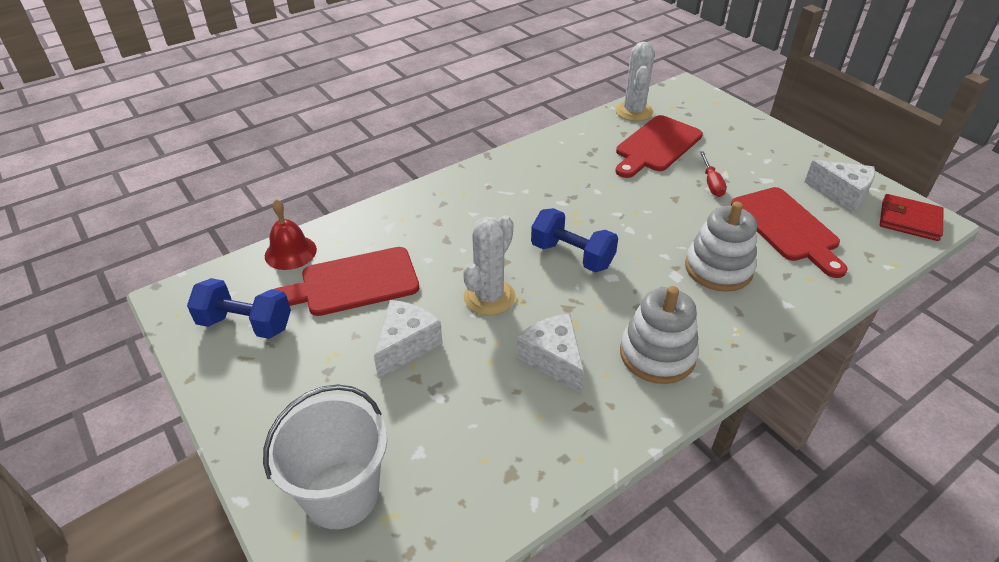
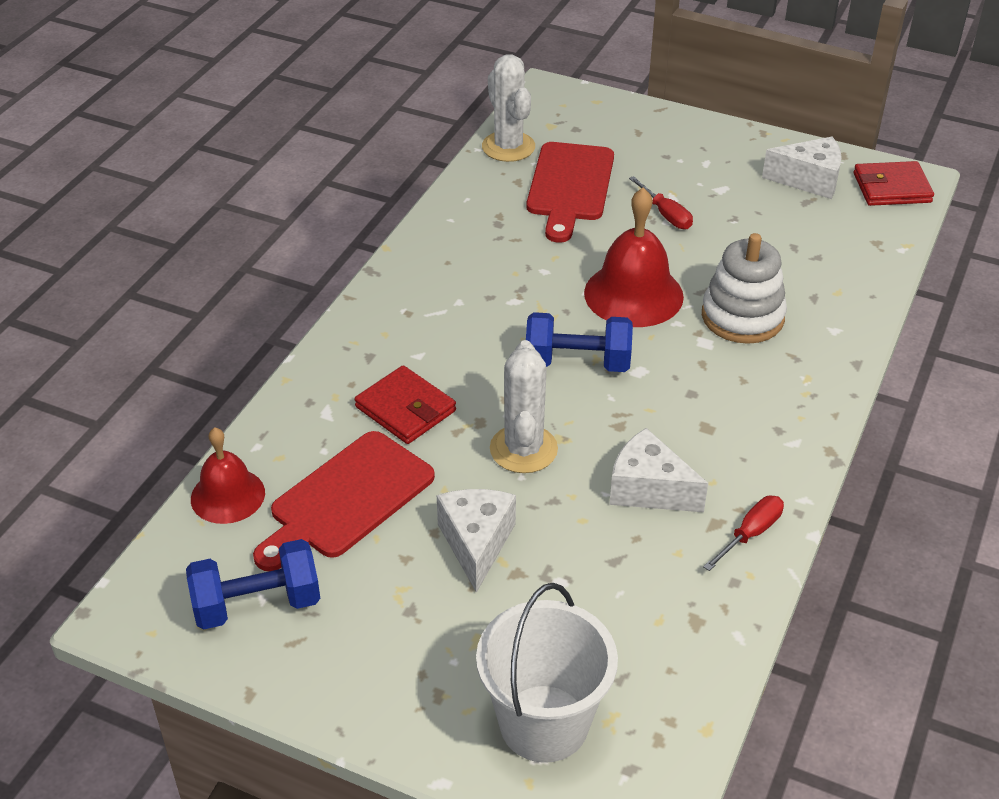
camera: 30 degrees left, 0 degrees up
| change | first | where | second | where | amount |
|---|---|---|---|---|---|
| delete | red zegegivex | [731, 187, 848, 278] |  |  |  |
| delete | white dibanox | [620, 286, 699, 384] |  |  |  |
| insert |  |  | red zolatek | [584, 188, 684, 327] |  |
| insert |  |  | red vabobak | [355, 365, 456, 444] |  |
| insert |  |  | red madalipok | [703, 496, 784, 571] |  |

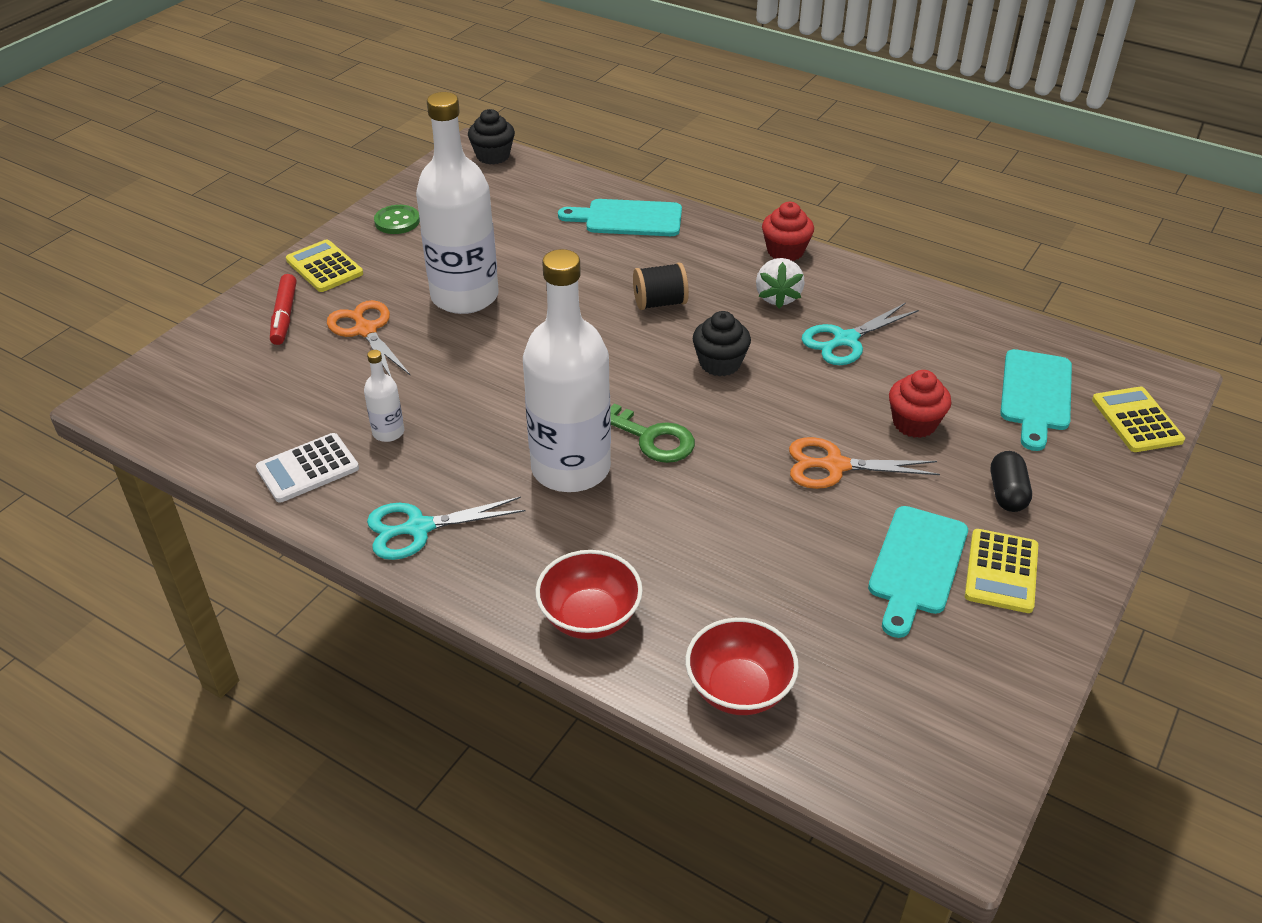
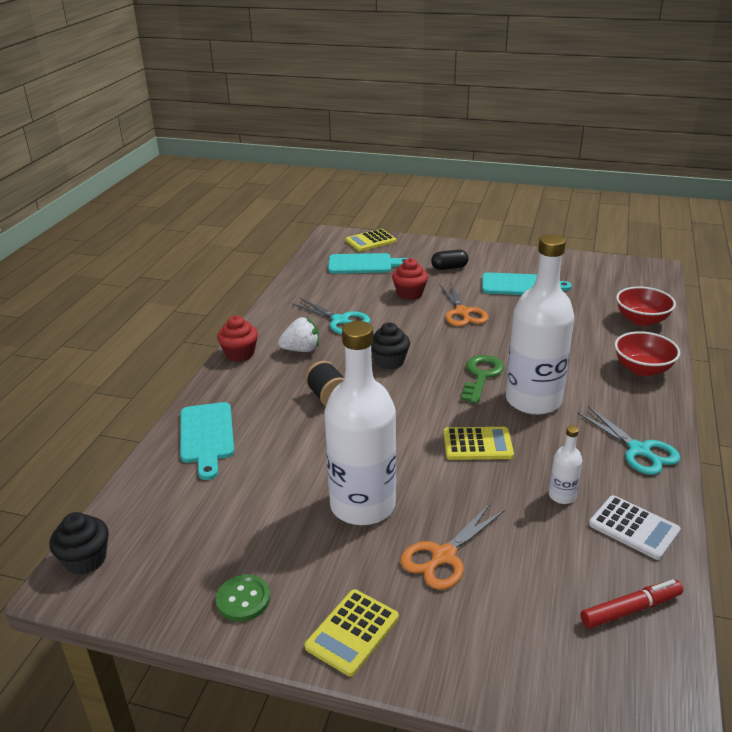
camera: 105 degrees left, 10 degrees down
| change | first | where | second | where | amount |
|---|---|---|---|---|---|
| move | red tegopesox | [270, 274, 296, 345] |  | [581, 579, 683, 628] |  |
| move | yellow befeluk | [965, 529, 1038, 613] |  | [444, 427, 514, 460] |  |

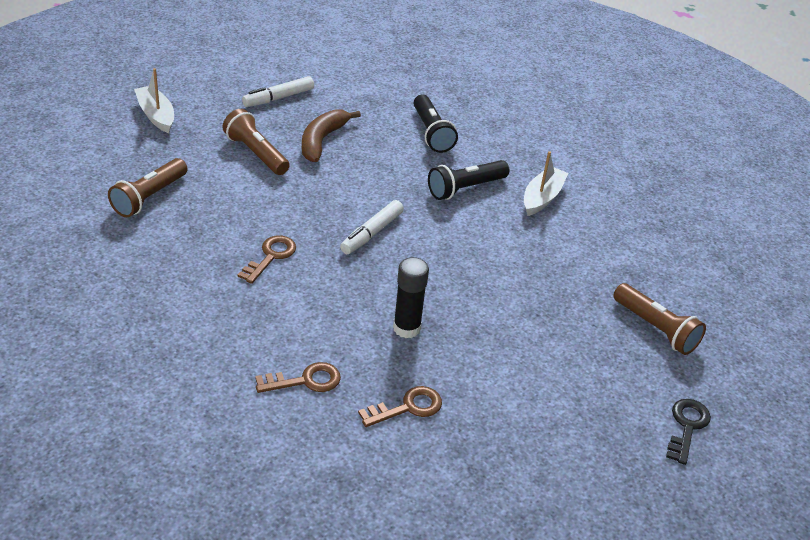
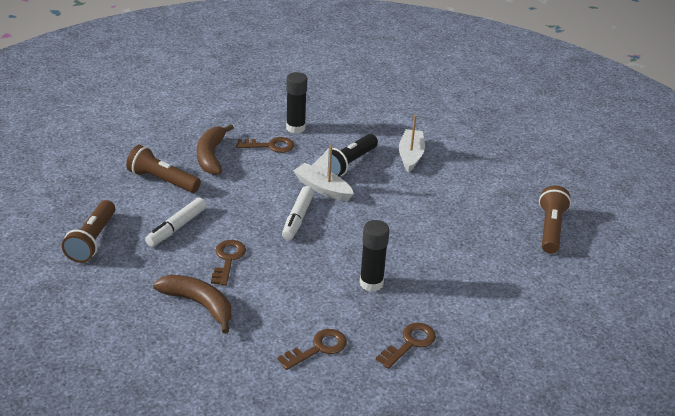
camera: 20 degrees left, 5 degrees down
| change | first | where | second | where | amount |
|---|---|---|---|---|---|
| move | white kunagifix | [134, 68, 174, 133] |  | [293, 145, 354, 201] |  |
| move | white tegopesox | [242, 76, 314, 107] |  | [145, 198, 207, 247] |  |
| replace | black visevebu | [414, 95, 458, 153] | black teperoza | [286, 72, 307, 133] |  |
| rotate | brown visevebu | [613, 283, 706, 355] |  | [539, 185, 571, 254] | 105 degrees counterclockwise |
| delete | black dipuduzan | [666, 399, 711, 465] |  |  |  |
| insert |  |  | brown dipuduzan | [236, 137, 294, 153] |  |
| insert |  |  | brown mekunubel | [153, 275, 231, 334] |  |

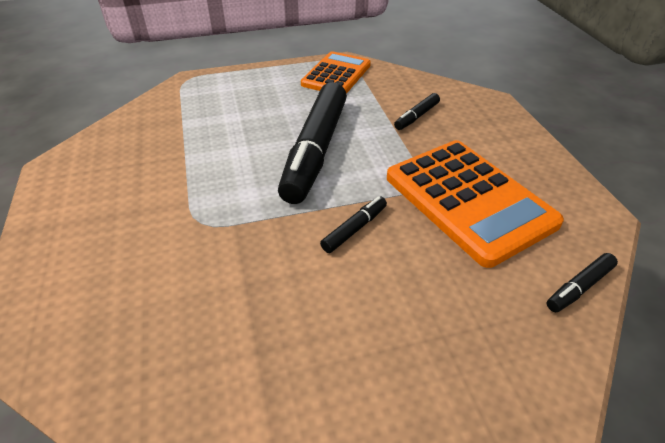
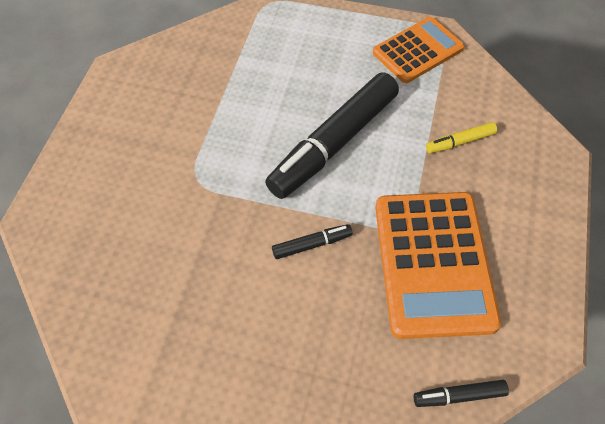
camera: 30 degrees right, 15 degrees up
| change | first | where | second | where | amount |
|---|---|---|---|---|---|
| recolor | black tegopesox | [394, 93, 440, 130] | yellow tegopesox | [426, 122, 497, 153] |  |

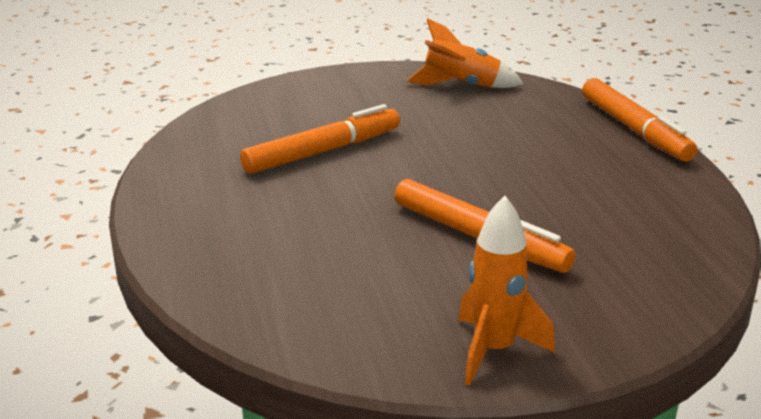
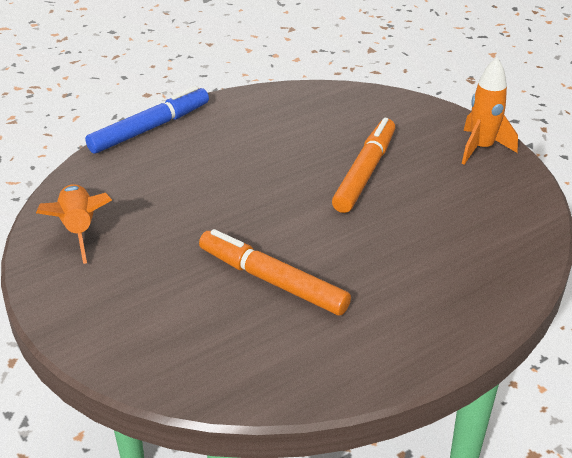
camera: 110 degrees left, 10 degrees up
| change | first | where | second | where | amount |
|---|---|---|---|---|---|
| recolor | orange tegopesox | [582, 78, 697, 161] | blue tegopesox | [85, 86, 209, 154] |  |

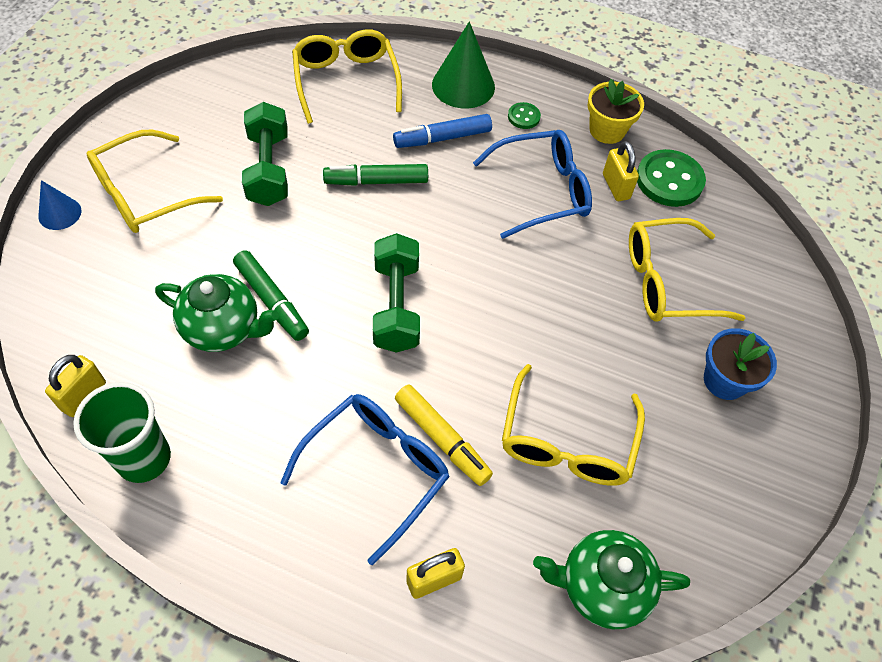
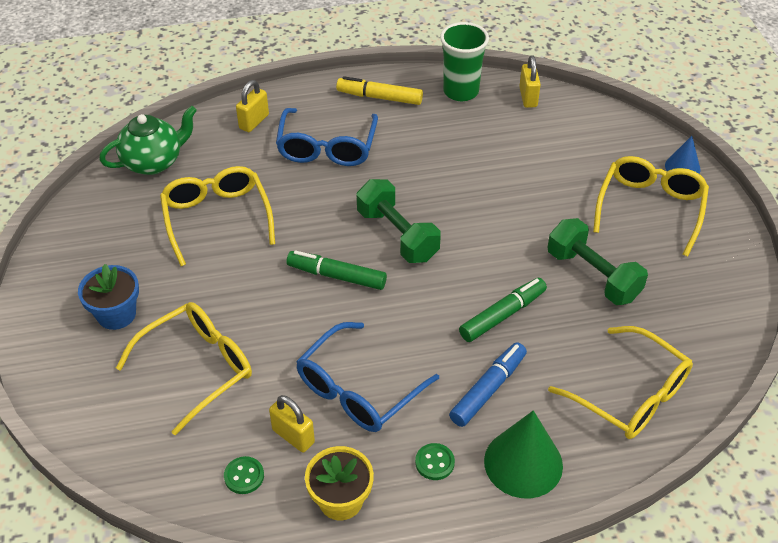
camera: 150 degrees right, 10 degrees down
| change | first | where | second | where | amount |
|---|---|---|---|---|---|
| resize | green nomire | [637, 149, 706, 207] |  | [224, 456, 264, 494] | x0.51 |
| move | green tegopesox | [233, 250, 309, 341] |  | [287, 250, 387, 290] |  |
| delete | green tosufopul | [155, 274, 279, 352] |  |  |  |
| move | yellow tegopesox | [395, 384, 493, 486] |  | [336, 76, 423, 105] |  |

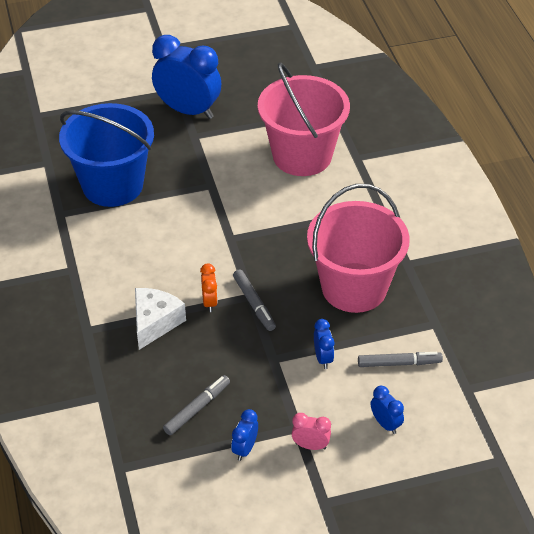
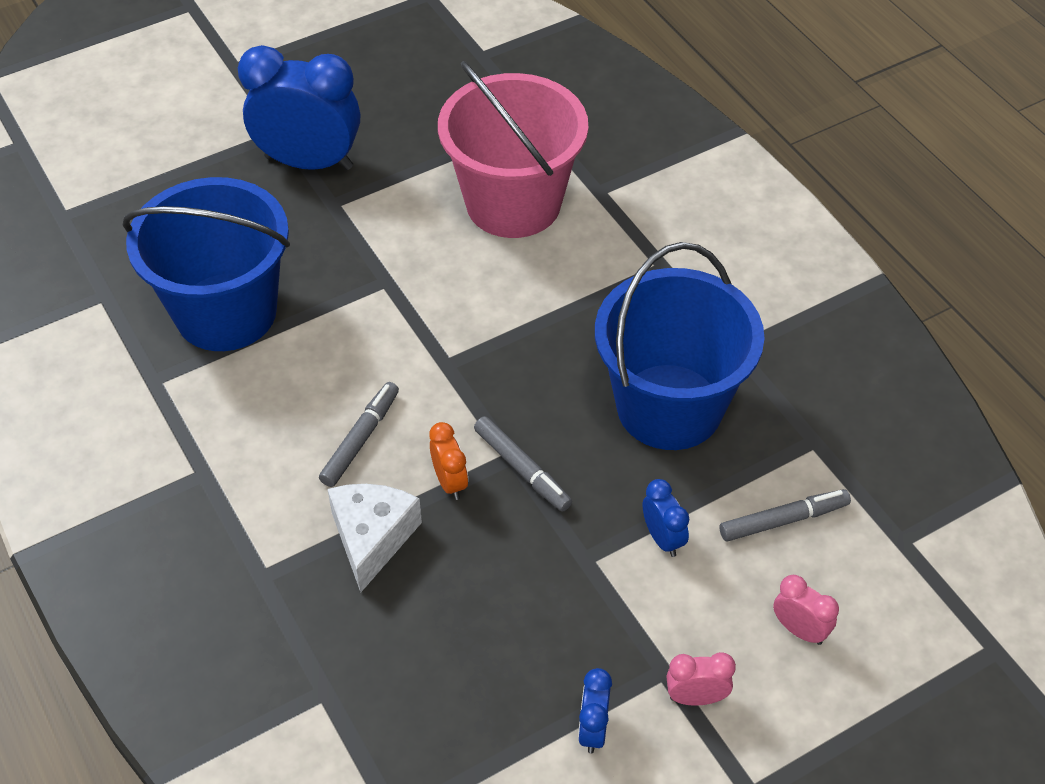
camera: 15 degrees left, 5 degrees up
| change | first | where | second | where | amount |
|---|---|---|---|---|---|
| recolor | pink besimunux | [307, 184, 409, 313] | blue besimunux | [595, 242, 765, 450] |  |
| move | grey tegopesox | [163, 375, 230, 435] |  | [319, 382, 399, 487] |  |
| recolor | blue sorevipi | [371, 386, 404, 434] | pink sorevipi | [773, 575, 839, 645] |  |

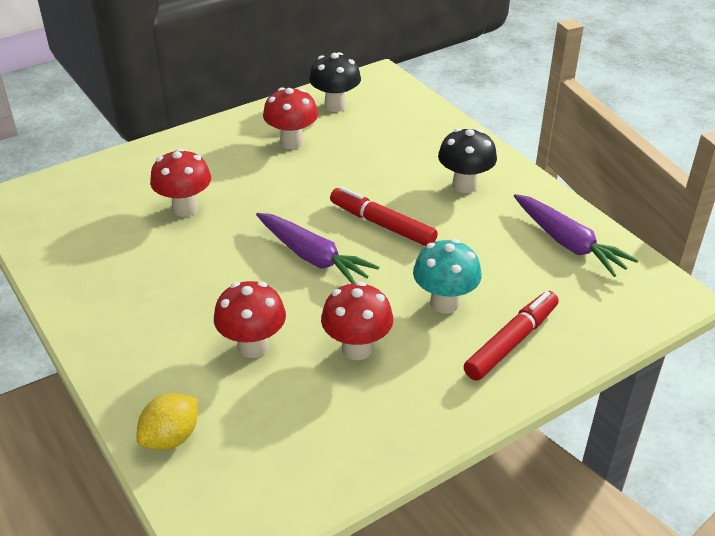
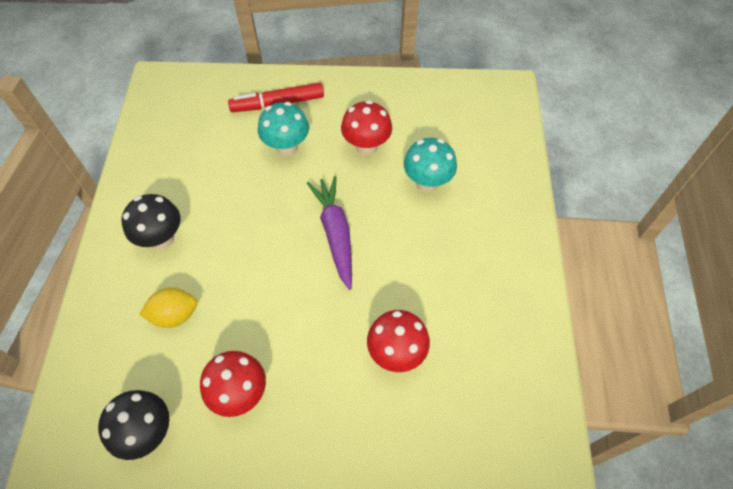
camera: 145 degrees left, 20 degrees up
| change | first | where | second | where | amount |
|---|---|---|---|---|---|
| delete | red tegopesox | [330, 186, 438, 246] |  |  |  |
| delete | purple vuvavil | [514, 194, 638, 277] |  |  |  |
| recolor | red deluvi | [214, 281, 286, 358] | turquoise deluvi | [404, 138, 457, 192] |  |
| move | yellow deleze | [137, 393, 198, 450] |  | [139, 288, 198, 328] |  |

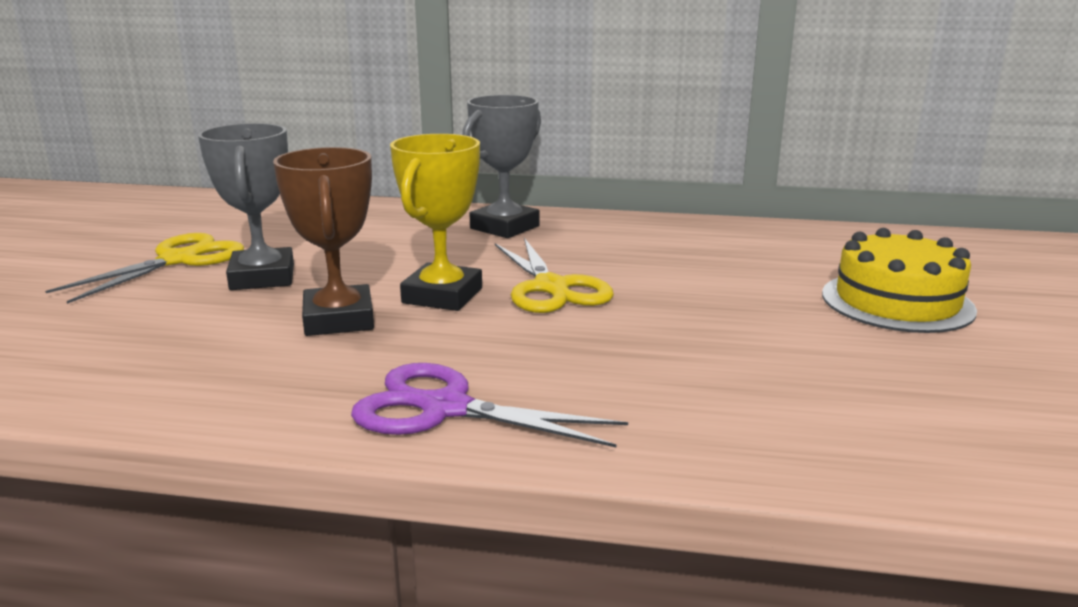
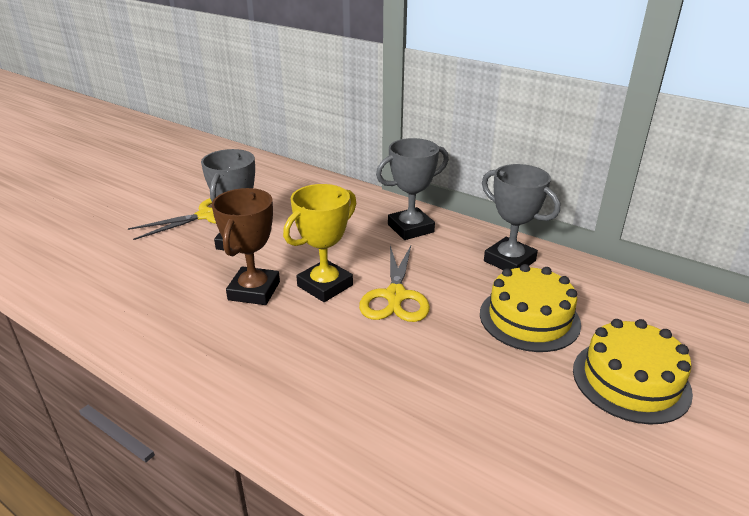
camera: 25 degrees right, 10 degrees up
| change | first | where | second | where | amount |
|---|---|---|---|---|---|
| delete | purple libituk | [351, 363, 628, 447] |  |  |  |
| insert |  |  | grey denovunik | [482, 164, 560, 270] |  |
| insert |  |  | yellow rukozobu | [480, 264, 581, 352] |  |

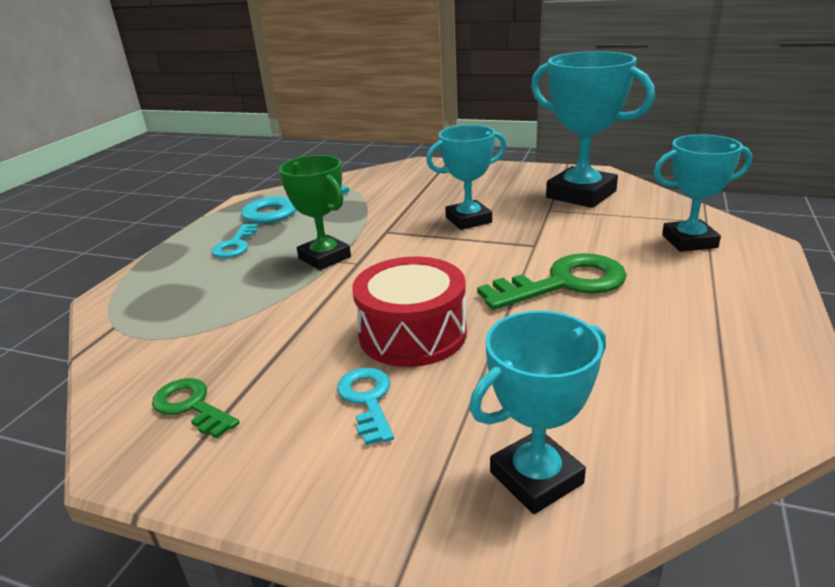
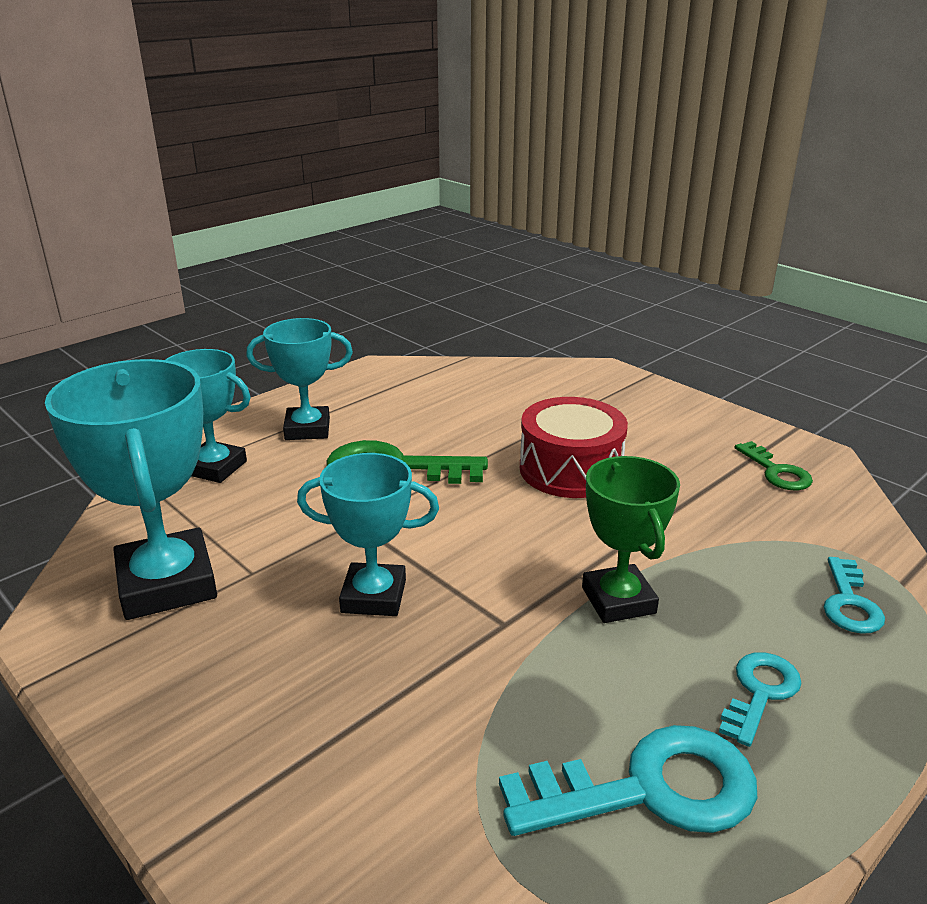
camera: 155 degrees left, 0 degrees up
| change | first | where | second | where | amount |
|---|---|---|---|---|---|
| move | turquoise denovunik | [470, 311, 606, 514] |  | [246, 318, 353, 440] |  |
| move | turquoise dipuduzan | [337, 368, 394, 445] |  | [824, 557, 885, 634] |  |

